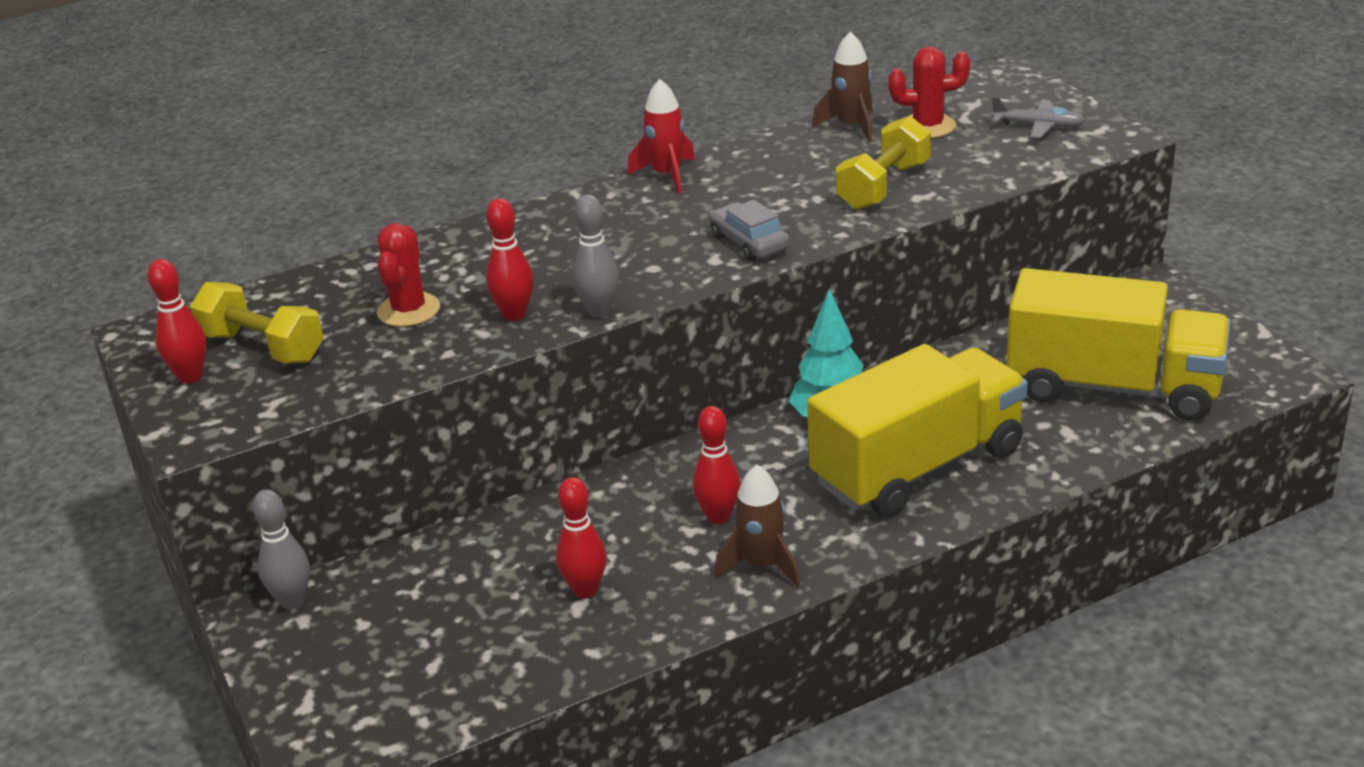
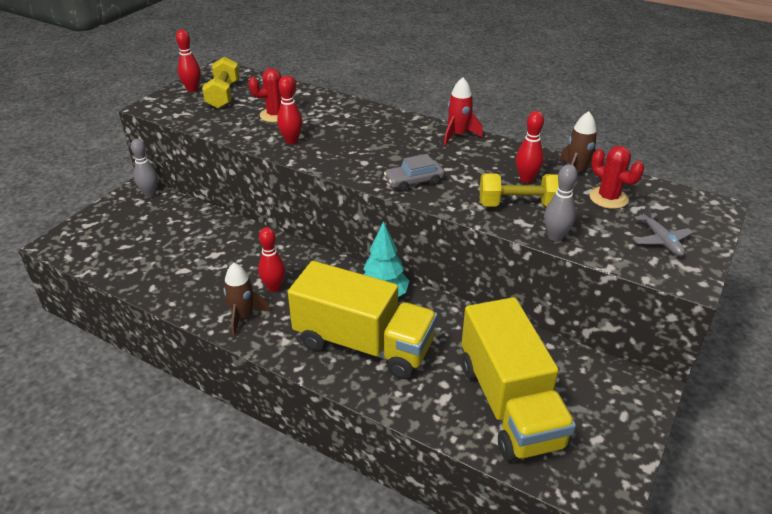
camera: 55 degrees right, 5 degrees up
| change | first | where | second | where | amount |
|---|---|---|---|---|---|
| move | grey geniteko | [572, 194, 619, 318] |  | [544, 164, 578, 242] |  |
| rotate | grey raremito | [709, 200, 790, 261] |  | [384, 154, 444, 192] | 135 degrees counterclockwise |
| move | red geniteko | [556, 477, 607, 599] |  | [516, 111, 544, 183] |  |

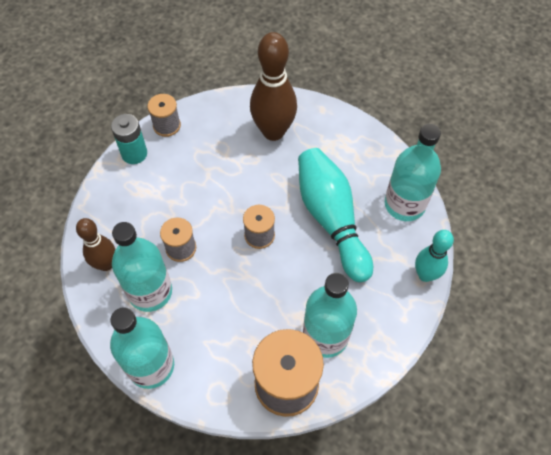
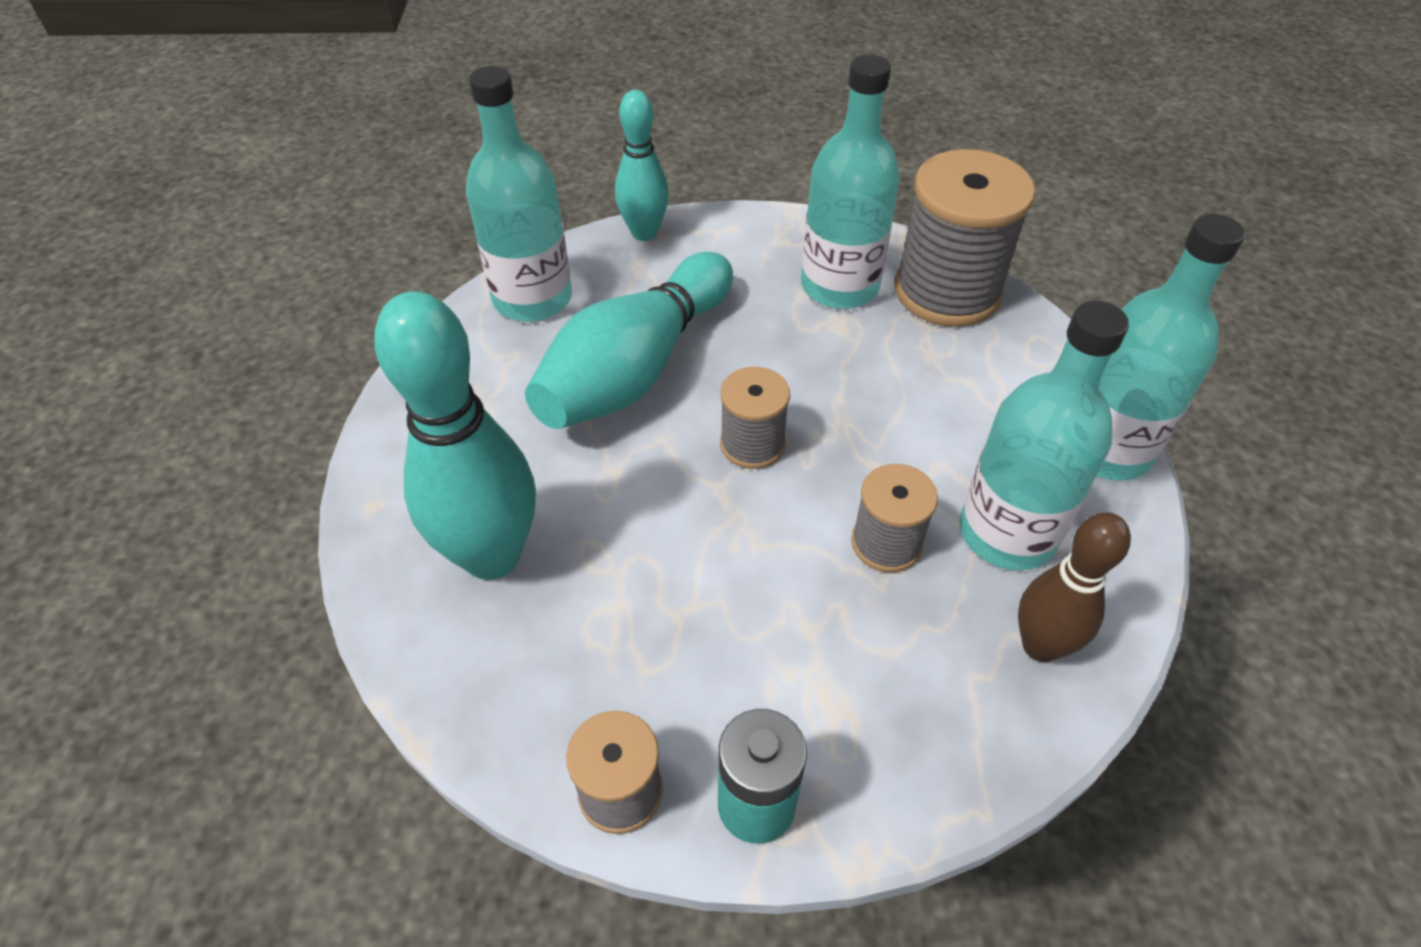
camera: 125 degrees left, 10 degrees down
| change | first | where | second | where | amount |
|---|---|---|---|---|---|
| recolor | brown geniteko | [250, 32, 297, 141] | turquoise geniteko | [374, 291, 536, 580] |  |

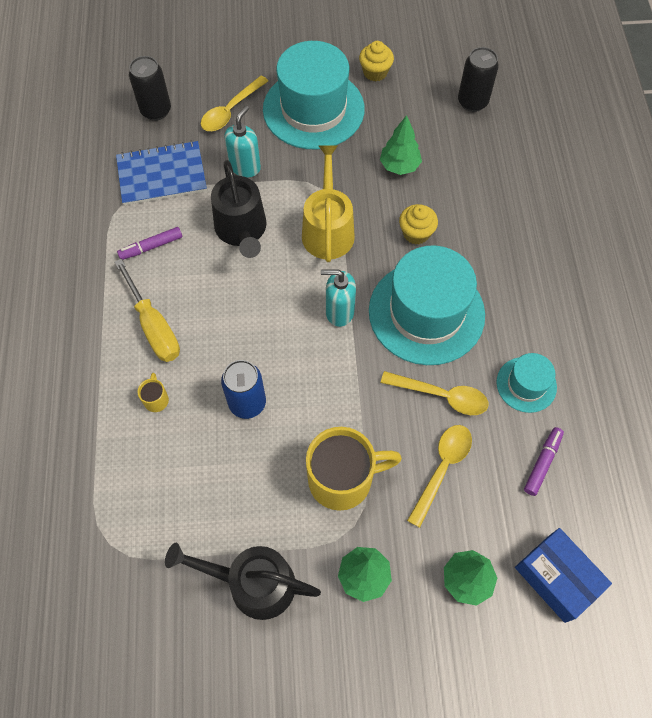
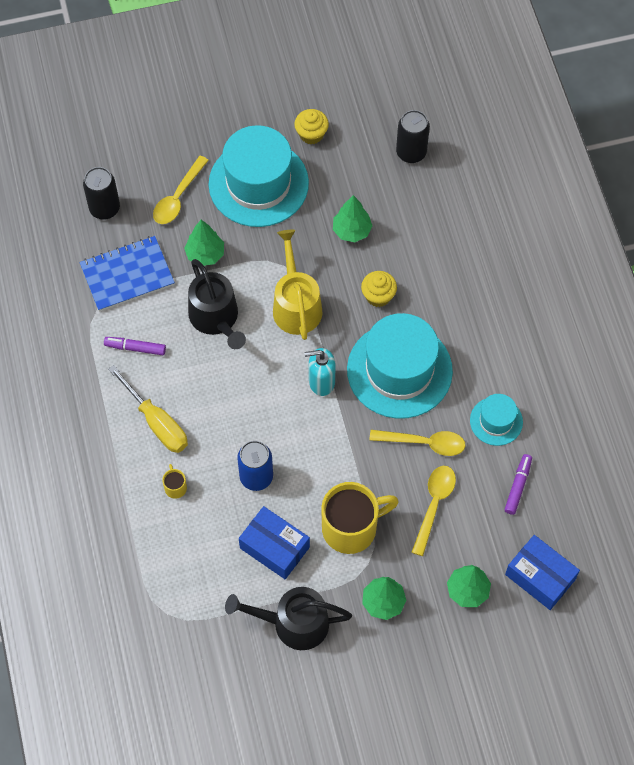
camera: 10 degrees left, 0 degrees up
| change | first | where | second | where | amount |
|---|---|---|---|---|---|
| replace | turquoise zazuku | [224, 106, 261, 177] | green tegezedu | [184, 220, 224, 266] |  |
| rotate | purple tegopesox | [117, 227, 182, 260] |  | [104, 337, 166, 355] | 45 degrees clockwise |
| insert |  |  | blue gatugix | [239, 506, 310, 579] |  |

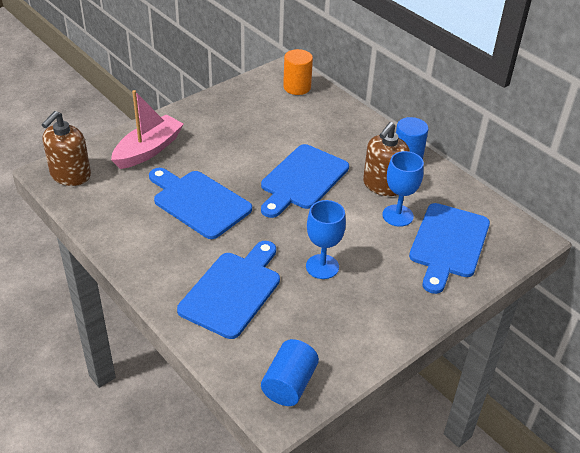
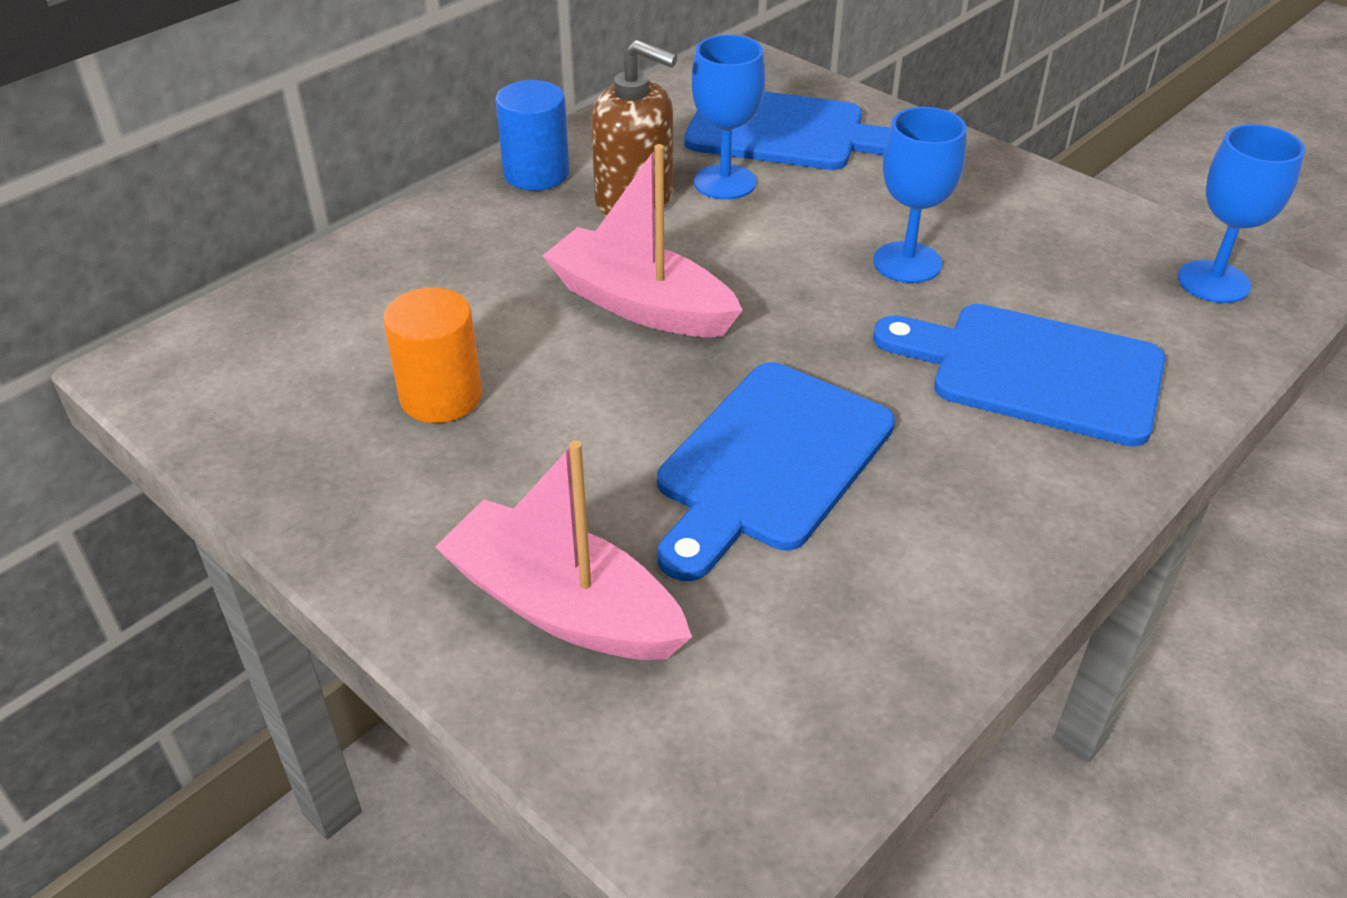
camera: 95 degrees left, 0 degrees up
| change | first | where | second | where | amount |
|---|---|---|---|---|---|
| move | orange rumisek | [283, 49, 313, 95] |  | [383, 287, 482, 423] |  |
| delete | brown zazuku | [41, 111, 91, 186] |  |  |  |
| replace | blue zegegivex | [261, 144, 349, 218] | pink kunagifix | [543, 144, 743, 337] |  |
| replace | blue rumisek | [261, 339, 319, 406] | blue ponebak | [1178, 124, 1305, 303] |  |

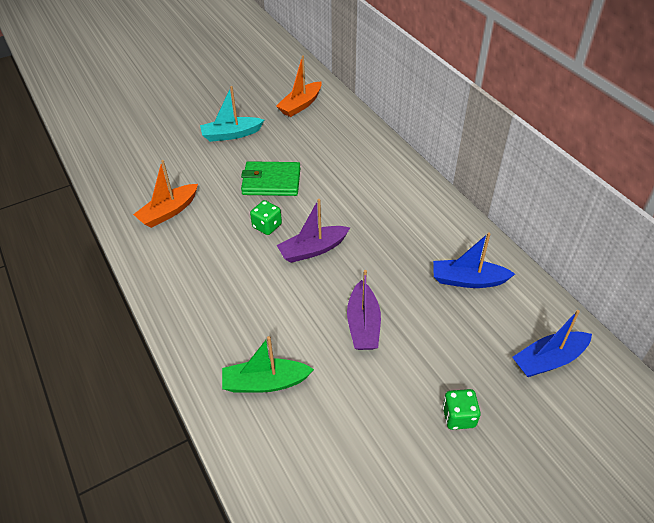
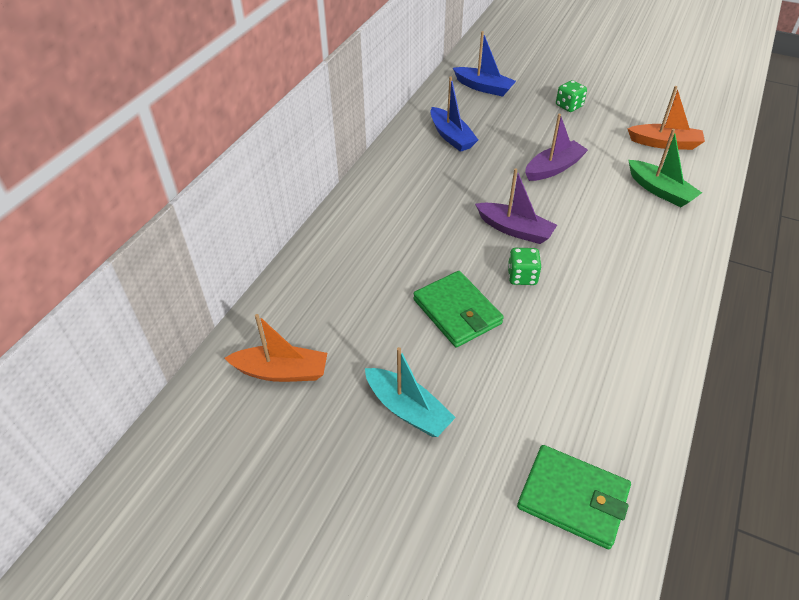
camera: 125 degrees left, 0 degrees up
| change | first | where | second | where | amount |
|---|---|---|---|---|---|
| move | orange kunagifix | [133, 160, 198, 228] |  | [627, 86, 705, 150] |  |
| insert |  |  | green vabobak | [517, 445, 631, 549] |  |

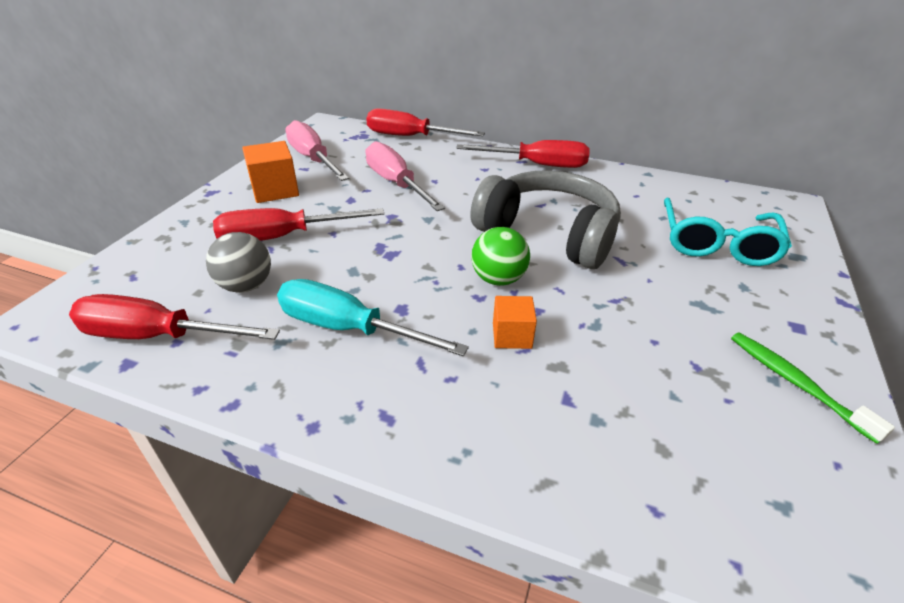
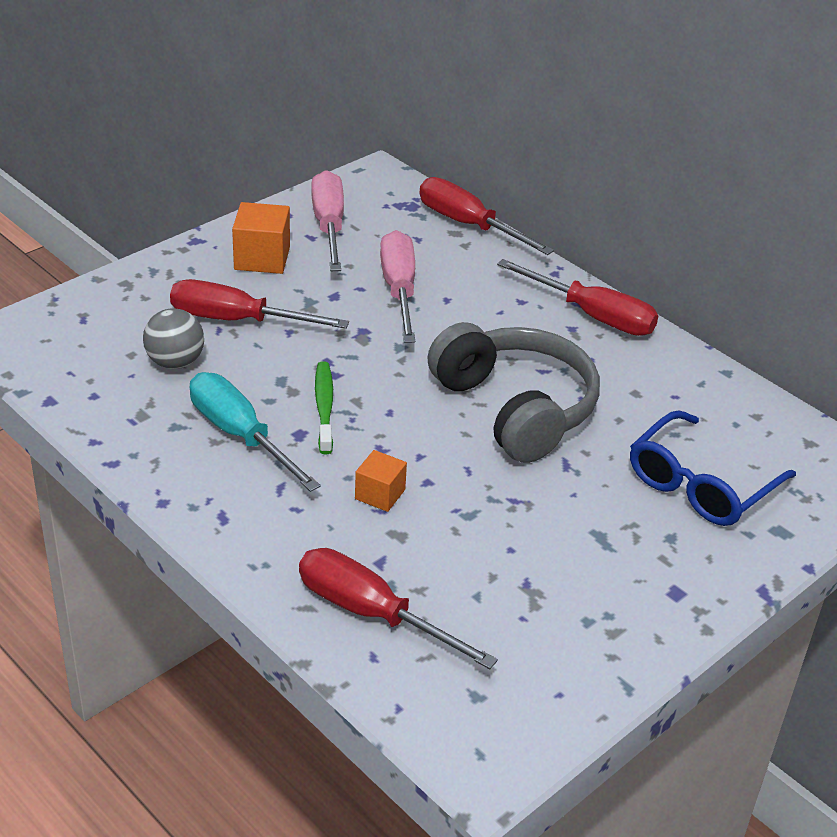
camera: 25 degrees right, 0 degrees up
| change | first | where | second | where | amount |
|---|---|---|---|---|---|
| recolor | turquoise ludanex | [664, 197, 792, 266] | blue ludanex | [630, 410, 796, 526] |  |
| delete | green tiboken | [471, 227, 530, 286] |  |  |  |
| move | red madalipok | [69, 294, 280, 340] |  | [299, 548, 498, 669] |  |
| move | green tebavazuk | [731, 332, 895, 444] |  | [315, 361, 333, 454] |  |

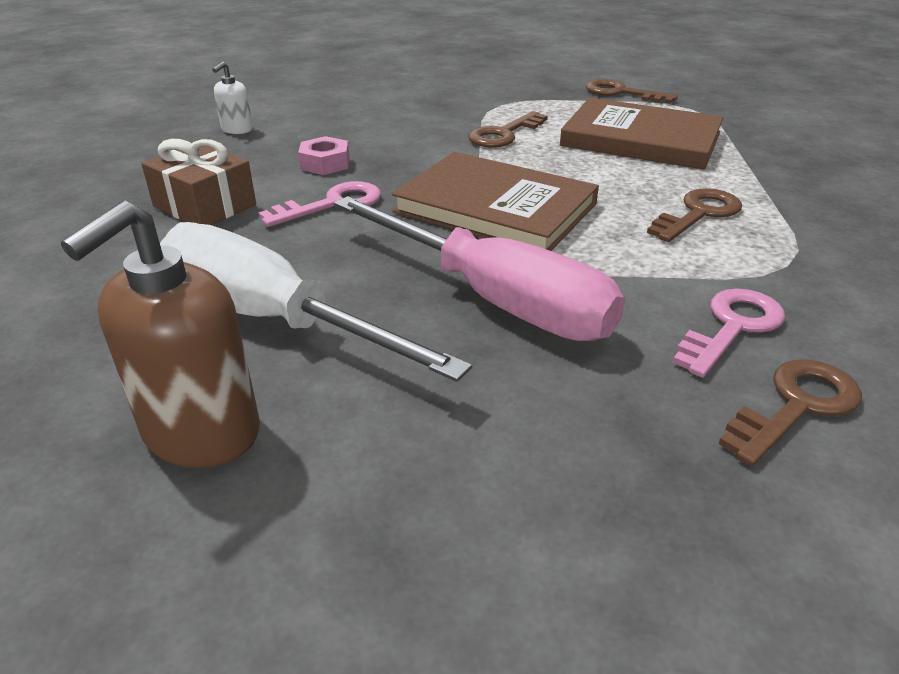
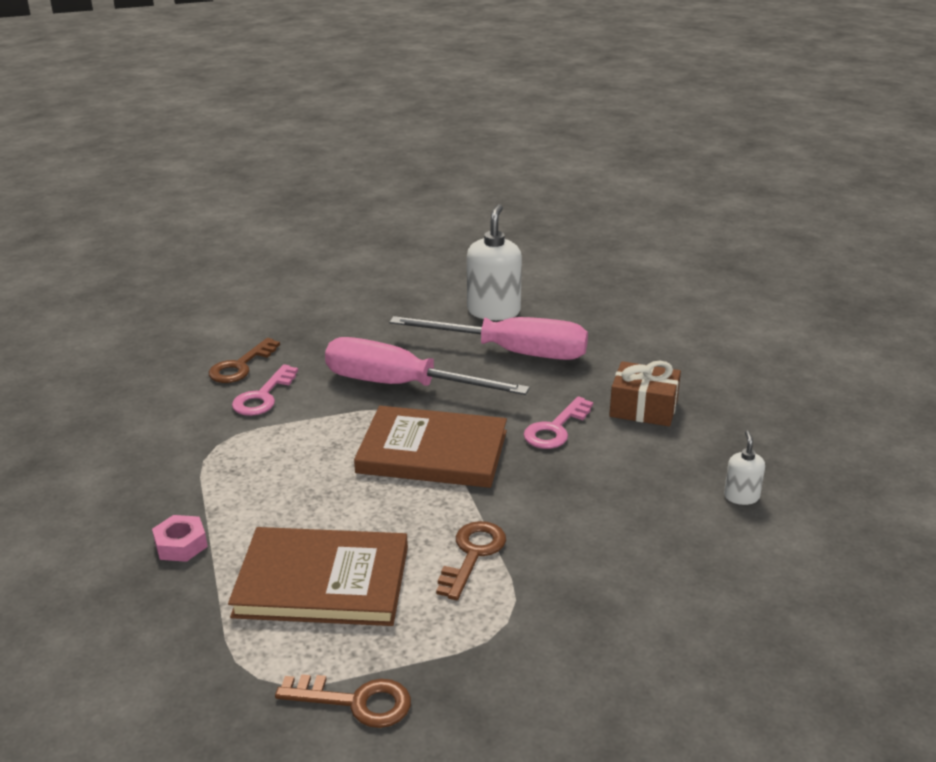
camera: 160 degrees right, 5 degrees down
| change | first | where | second | where | amount |
|---|---|---|---|---|---|
| move | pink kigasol | [298, 136, 349, 175] |  | [152, 515, 208, 562] |  |
| delete | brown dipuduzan | [647, 188, 742, 242] |  |  |  |
| recolor | brown zazuku | [61, 201, 260, 468] | white zazuku | [467, 204, 522, 320] |  |
| recolor | white madalipok | [160, 222, 472, 382] | pink madalipok | [389, 316, 588, 360] |  |

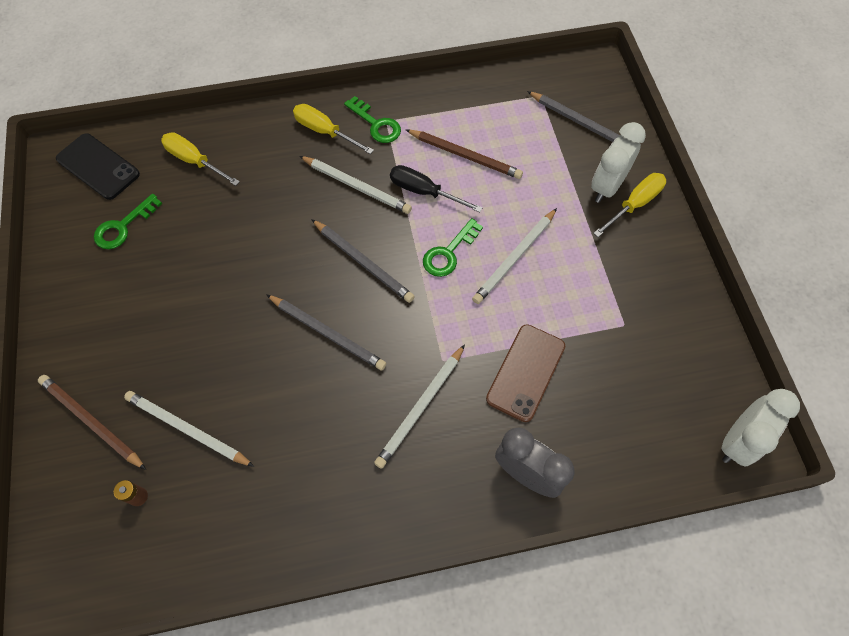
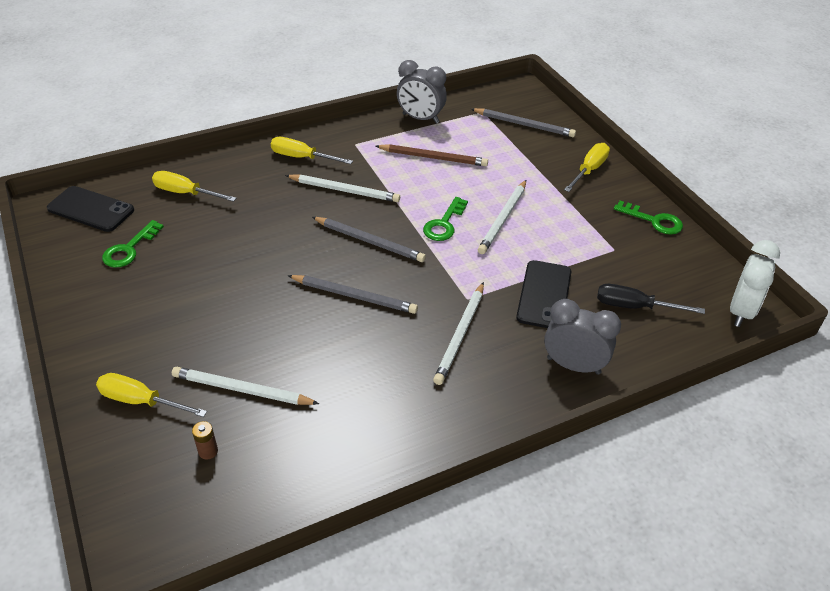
camera: 15 degrees left, 20 degrees down
| change | first | where | second | where | amount |
|---|---|---|---|---|---|
| move | green dipuduzan | [344, 96, 401, 143] |  | [614, 201, 683, 235] |  |
| delete | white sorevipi | [591, 122, 646, 203] |  |  |  |
| move | black madalipok | [390, 165, 483, 212] |  | [597, 284, 705, 314] |  |
| recolor | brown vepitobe | [486, 324, 565, 422] | black vepitobe | [516, 260, 571, 328] |  |
| replace | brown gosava | [38, 375, 146, 470] | yellow madalipok | [96, 373, 207, 417] |  |
| insert |  |  | grey sorevipi | [397, 60, 447, 124] |  |

